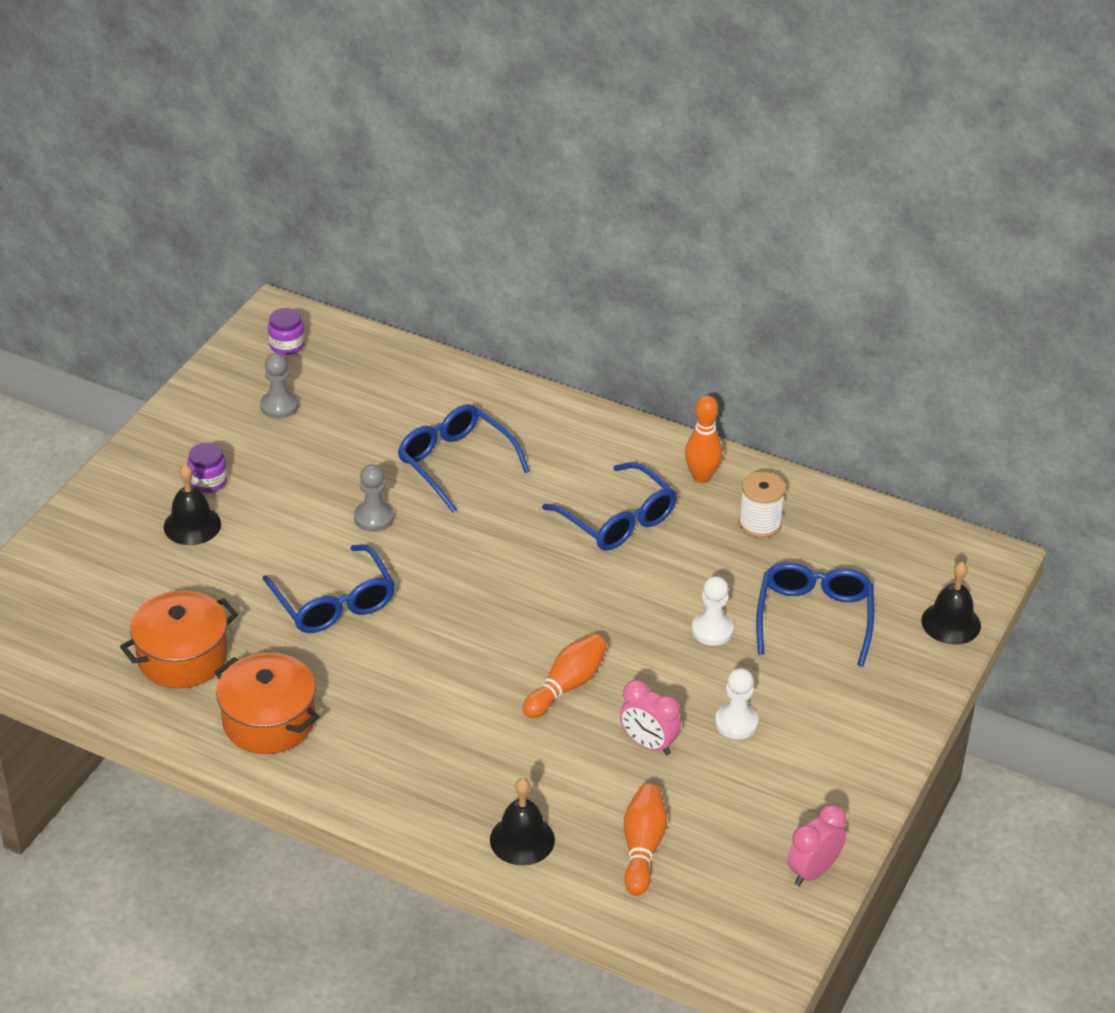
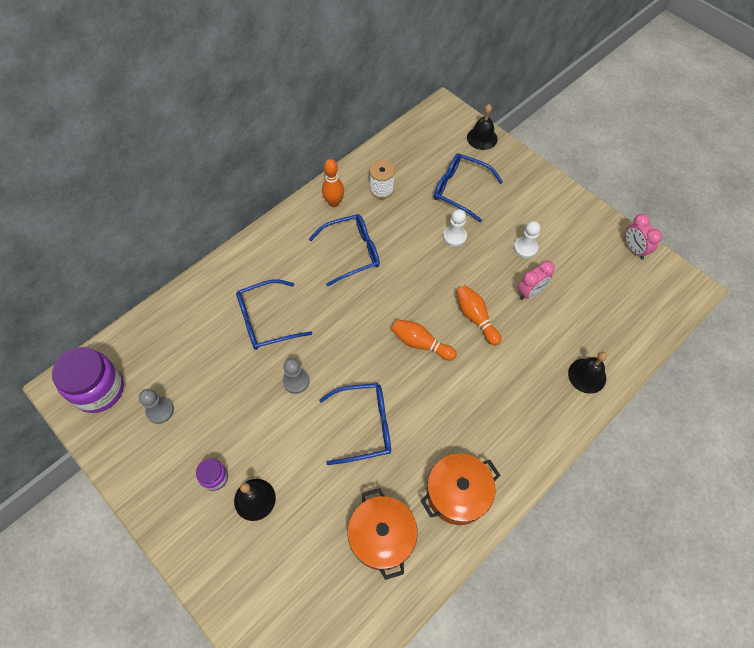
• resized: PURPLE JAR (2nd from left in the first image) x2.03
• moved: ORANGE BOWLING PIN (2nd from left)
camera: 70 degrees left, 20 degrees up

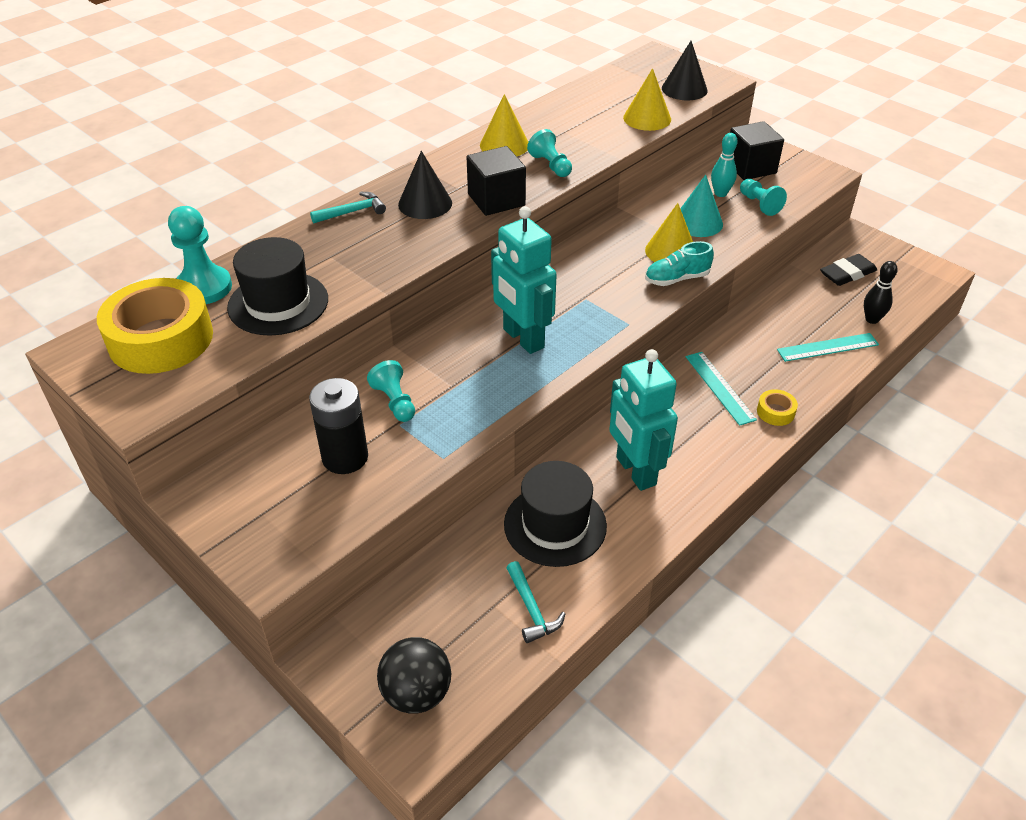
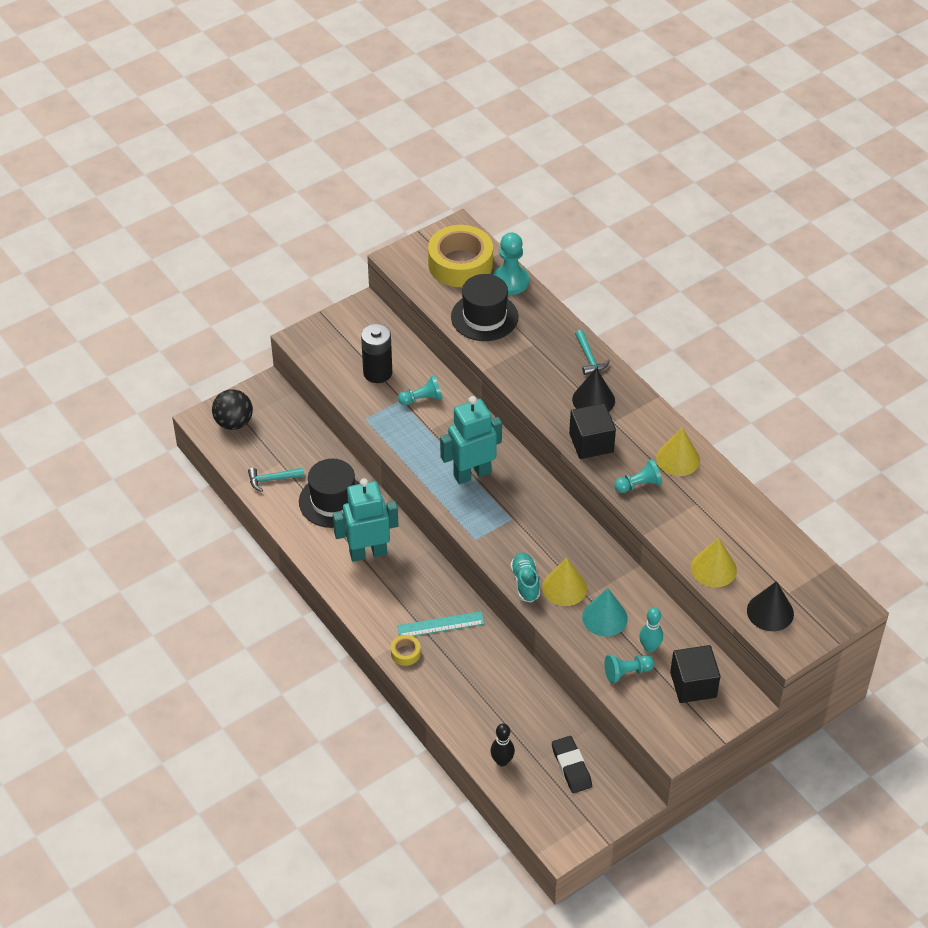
• removed: TURQUOISE RULER (2nd from left)
camera: 100 degrees right, 5 degrees up

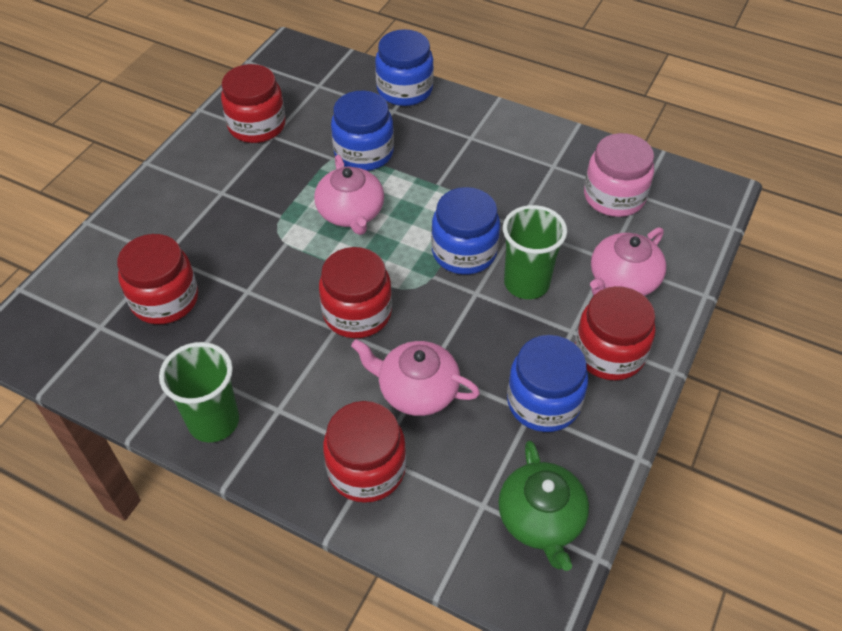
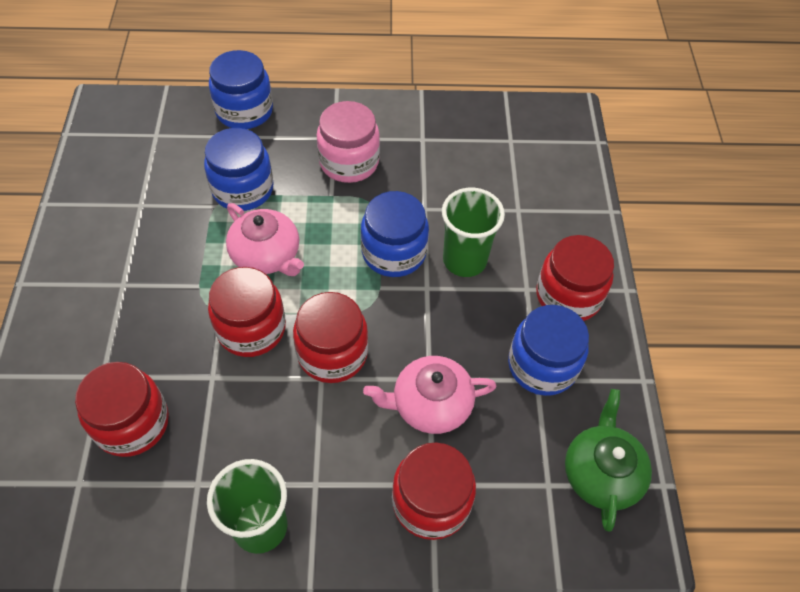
• moved: RED JAR (2nd from left)
• moved: PINK JAR
• removed: PINK TEAPOT (3rd from left)
• turned: GREEN TEAPOT 135 degrees counterclockwise
camera: 30 degrees left, 5 degrees up

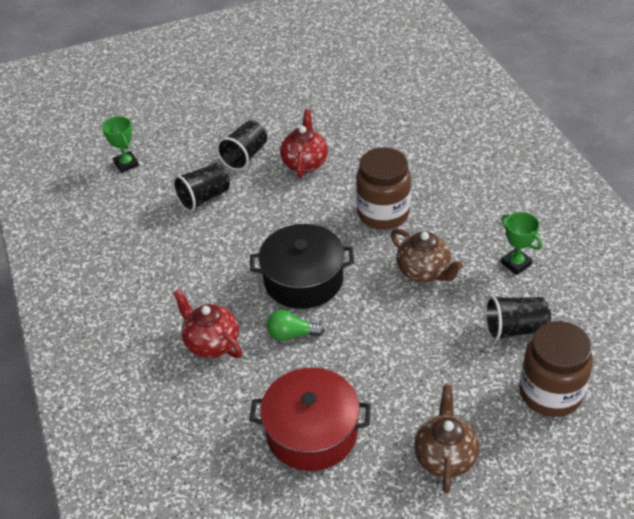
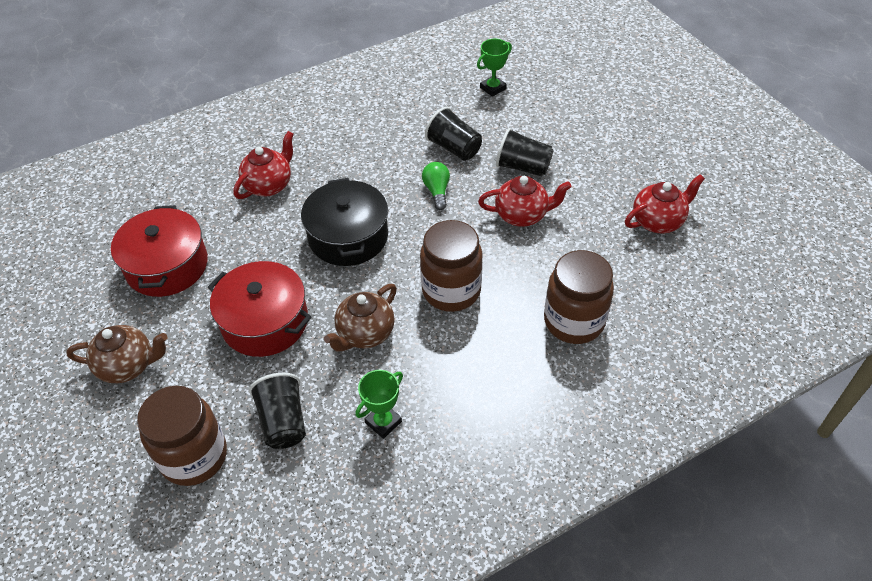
• moved: GREEN LIGHT BULB
• added: RED TEAPOT (3rd from left)
• added: BROWN JAR (3rd from left)
• added: RED POT (2nd from left)
camera: 80 degrees right, 5 degrees up

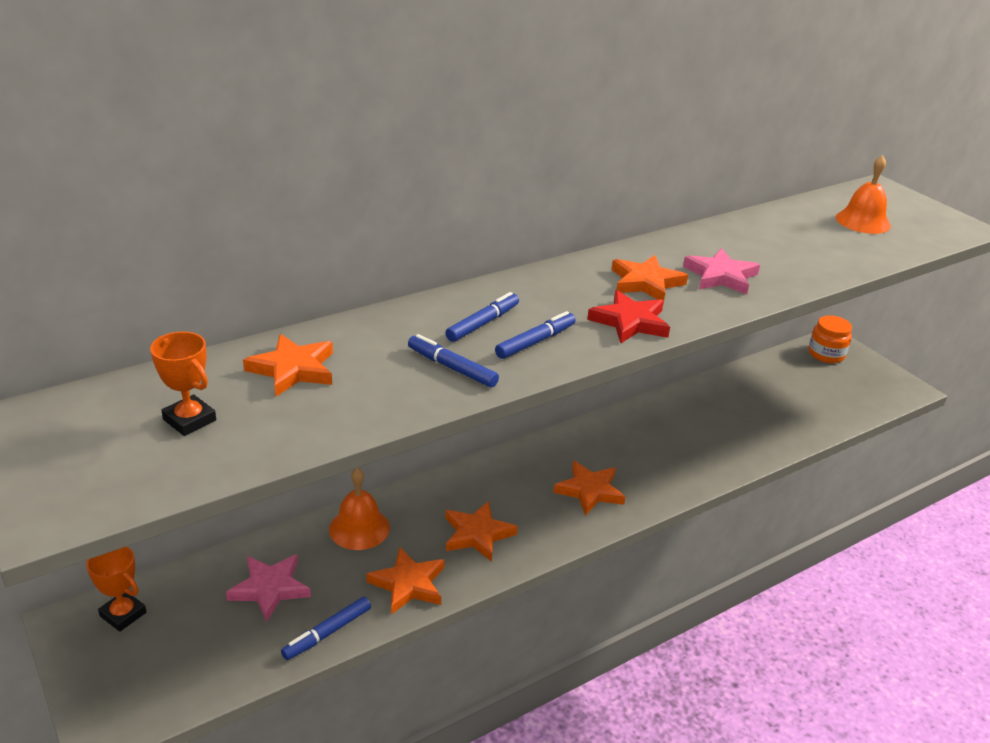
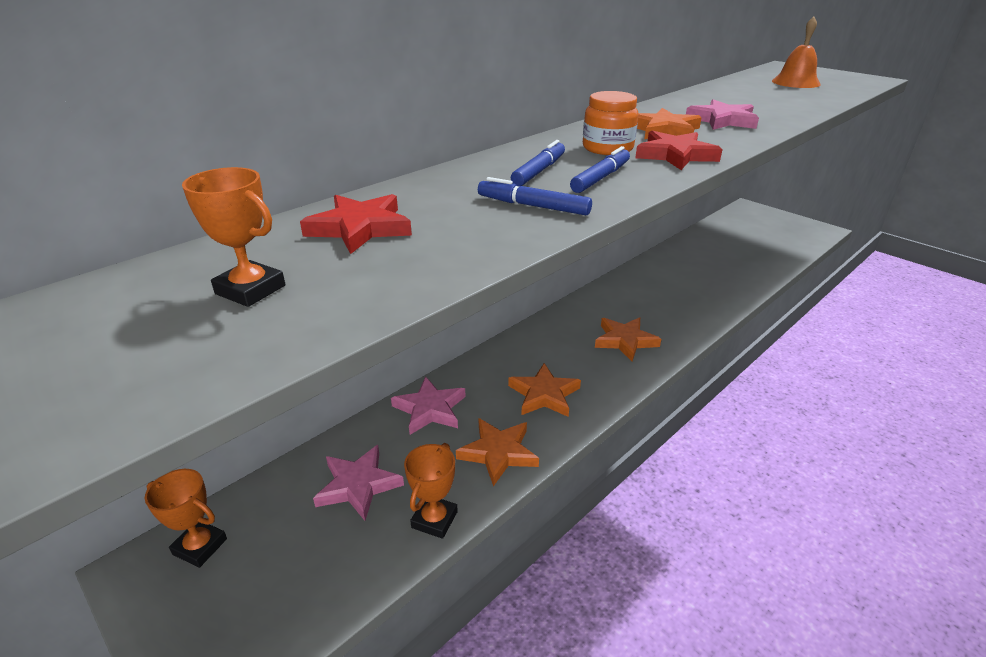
• moved: ORANGE JAR
• recoloured: ORANGE STAR (1st from left) to RED STAR (1st from left)
• replaced: ORANGE BELL (1st from left) to PINK STAR (2nd from left)
• replaced: BLUE MARKER (1st from left) to ORANGE TROPHY (3rd from left)
camera: 10 degrees left, 0 degrees up

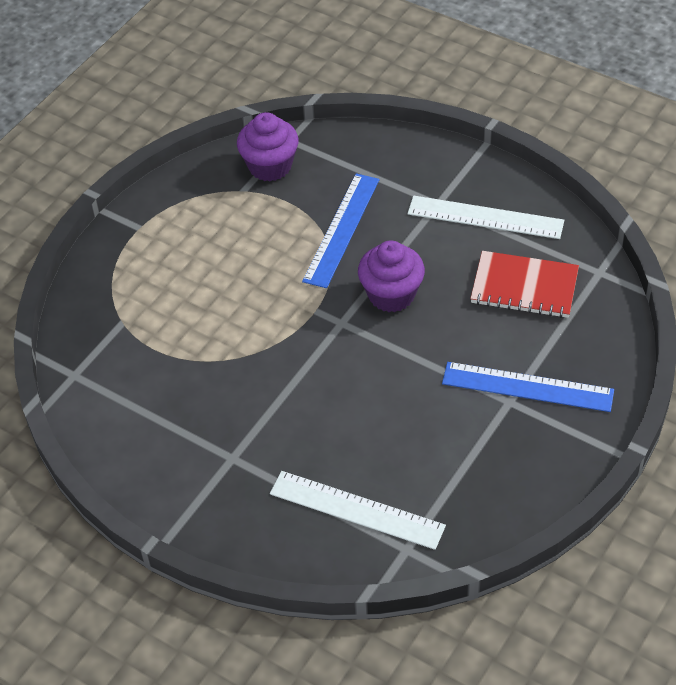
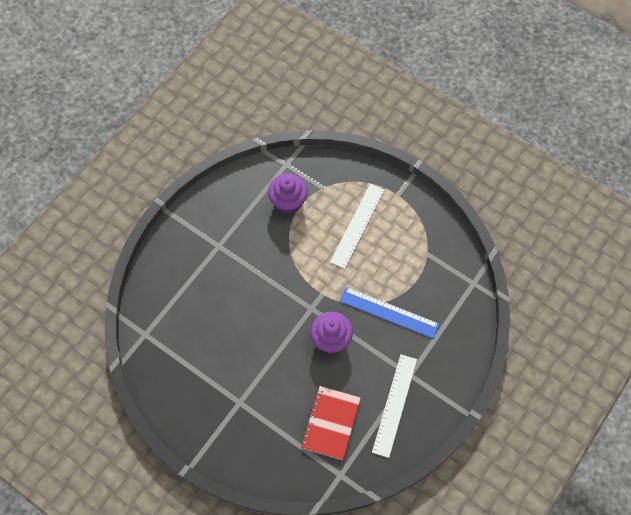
• moved: PURPLE CUPCAKE (1st from left)
• removed: BLUE RULER (2nd from left)
• moved: WHITE RULER (1st from left)
camera: 90 degrees right, 15 degrees up

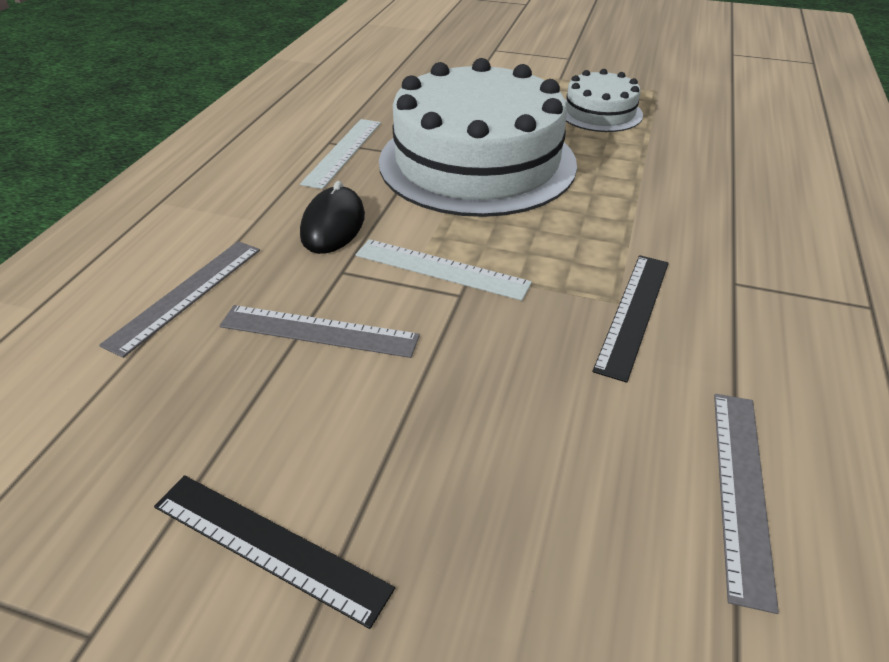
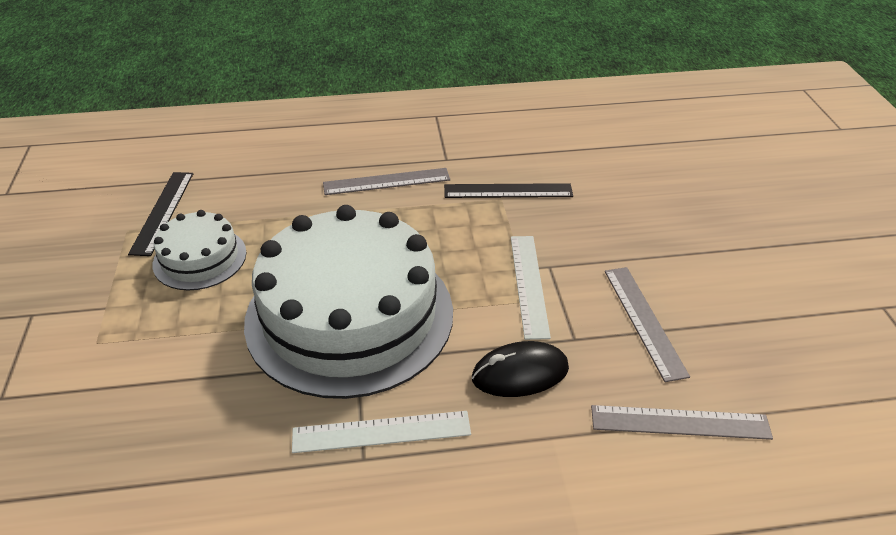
• moved: GREY RULER (3rd from left in the first image) to GREY RULER (1st from left)
• moved: BLACK RULER (1st from left)
camera: 115 degrees left, 0 degrees up

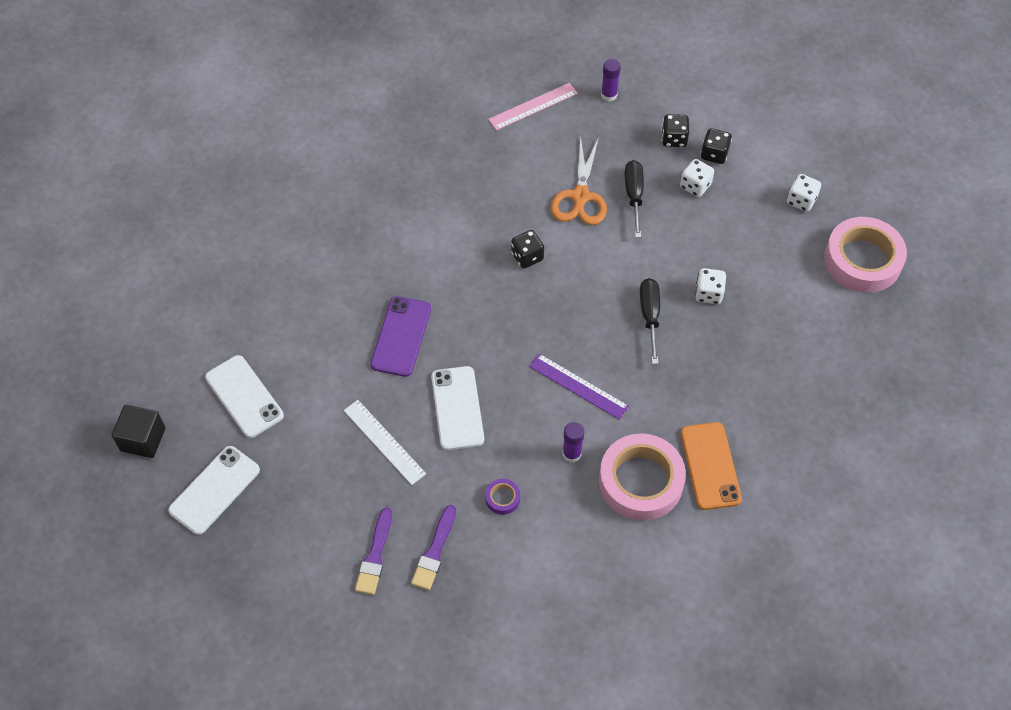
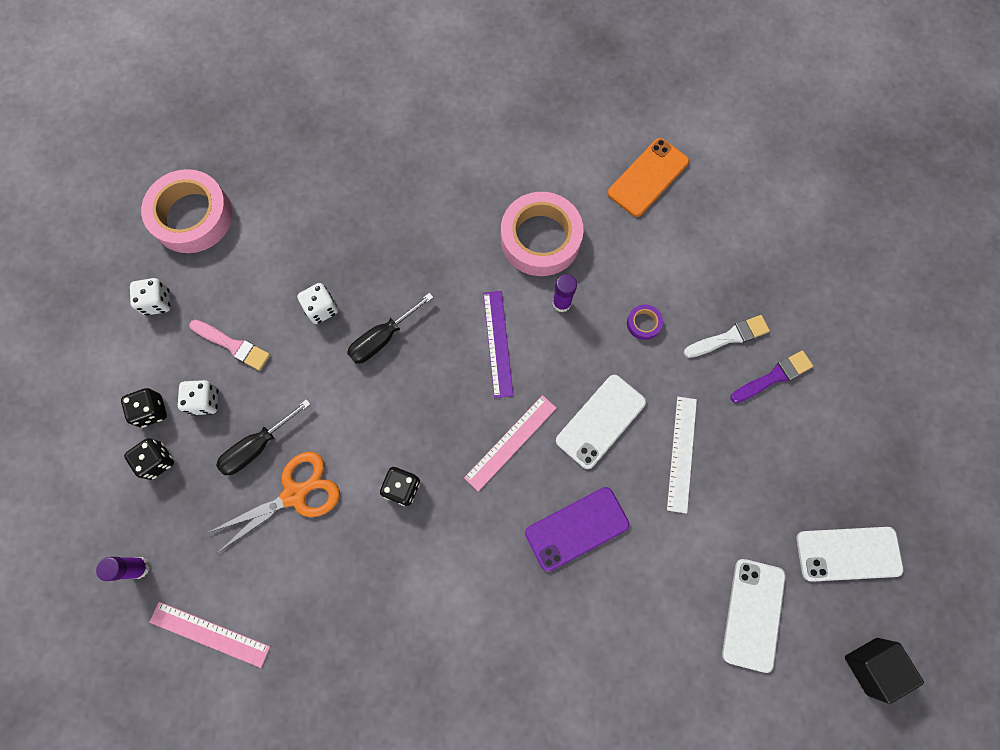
• moved: ORANGE PHONE
• recoloured: PURPLE BRUSH (2nd from left) to WHITE BRUSH
• added: PINK BRUSH
• added: PINK RULER (2nd from left)
camera: 130 degrees left, 15 degrees up

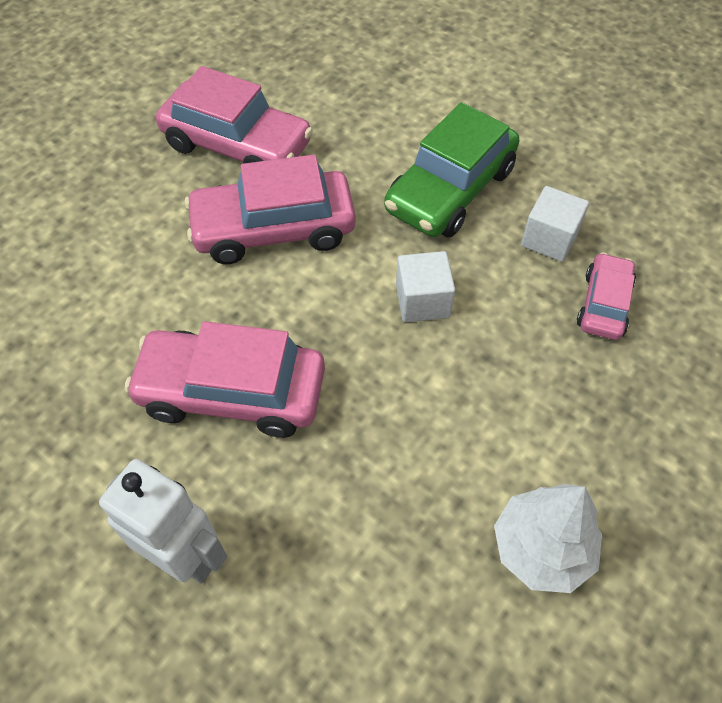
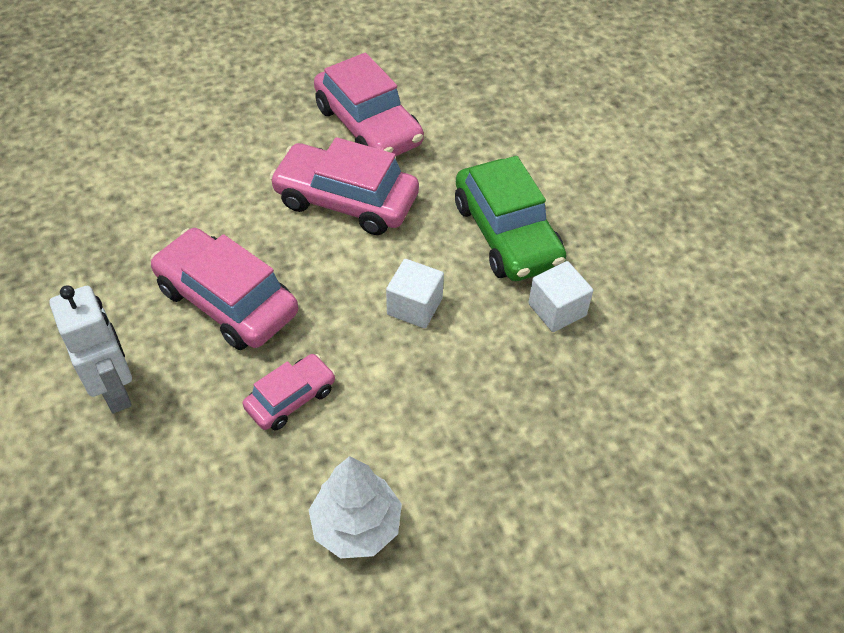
• turned: GREEN CAR 90 degrees counterclockwise
• moved: PINK CAR (4th from left in the first image) to PINK CAR (2nd from left)
camera: 30 degrees right, 5 degrees down

